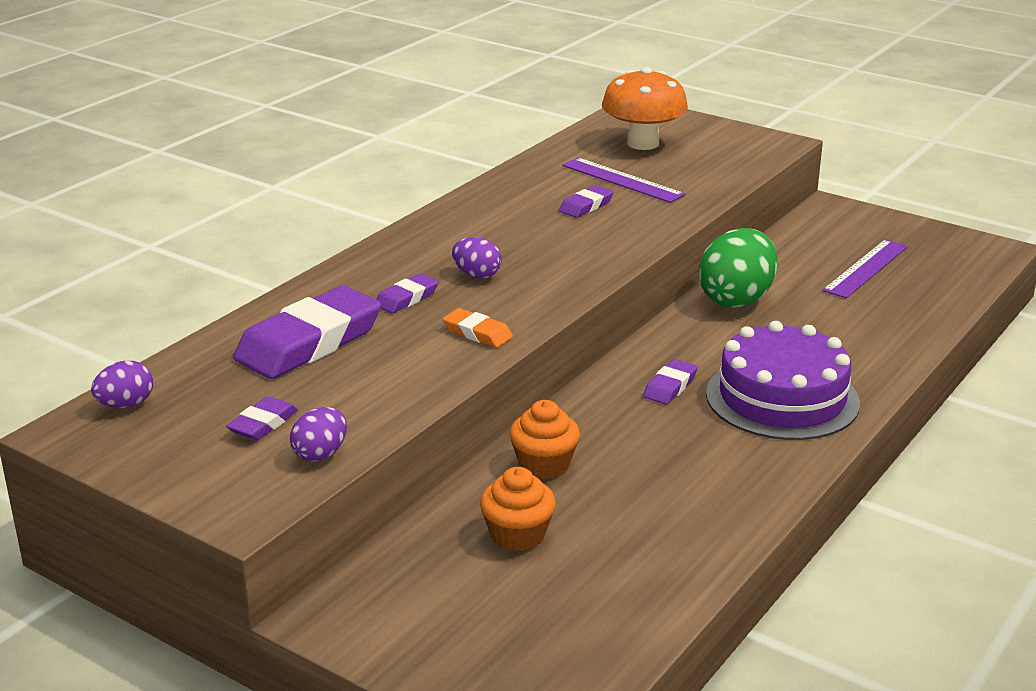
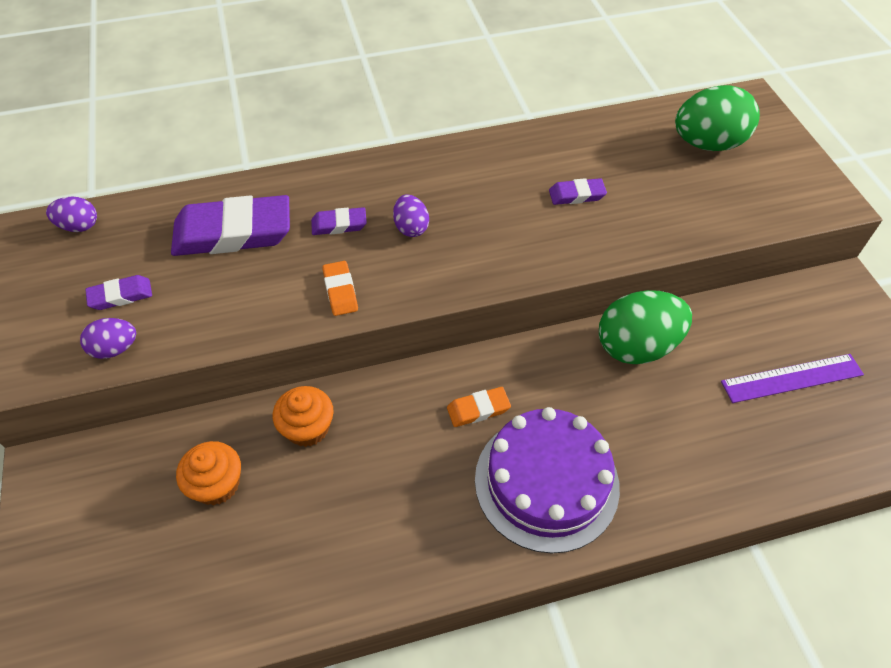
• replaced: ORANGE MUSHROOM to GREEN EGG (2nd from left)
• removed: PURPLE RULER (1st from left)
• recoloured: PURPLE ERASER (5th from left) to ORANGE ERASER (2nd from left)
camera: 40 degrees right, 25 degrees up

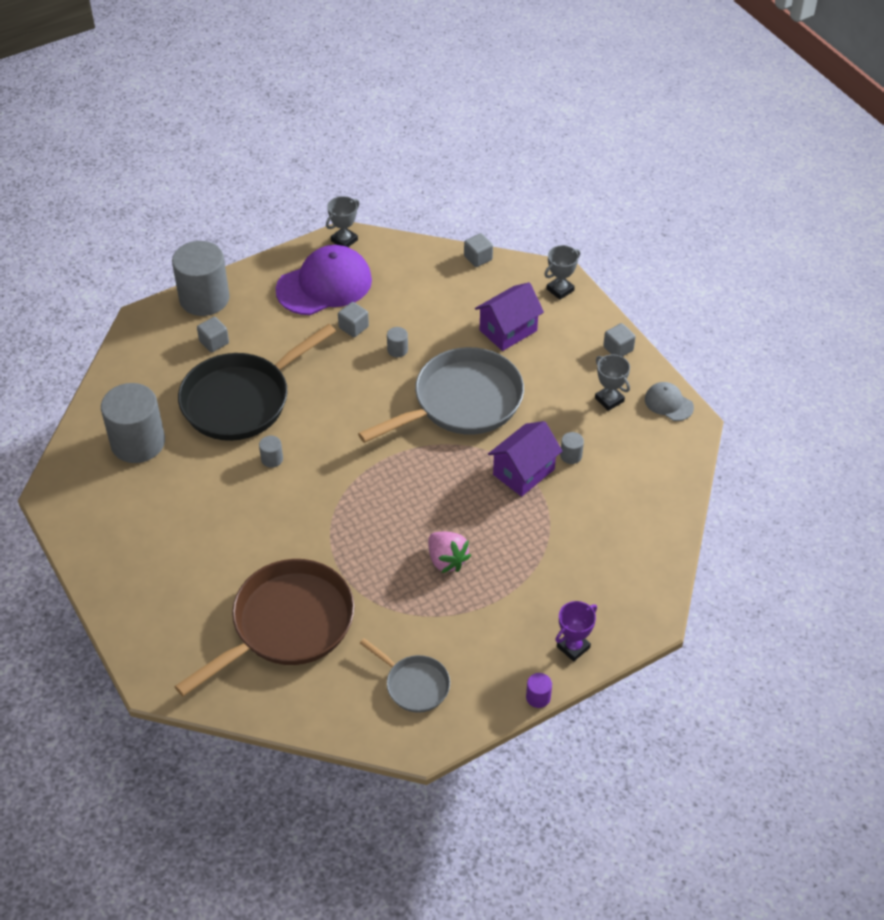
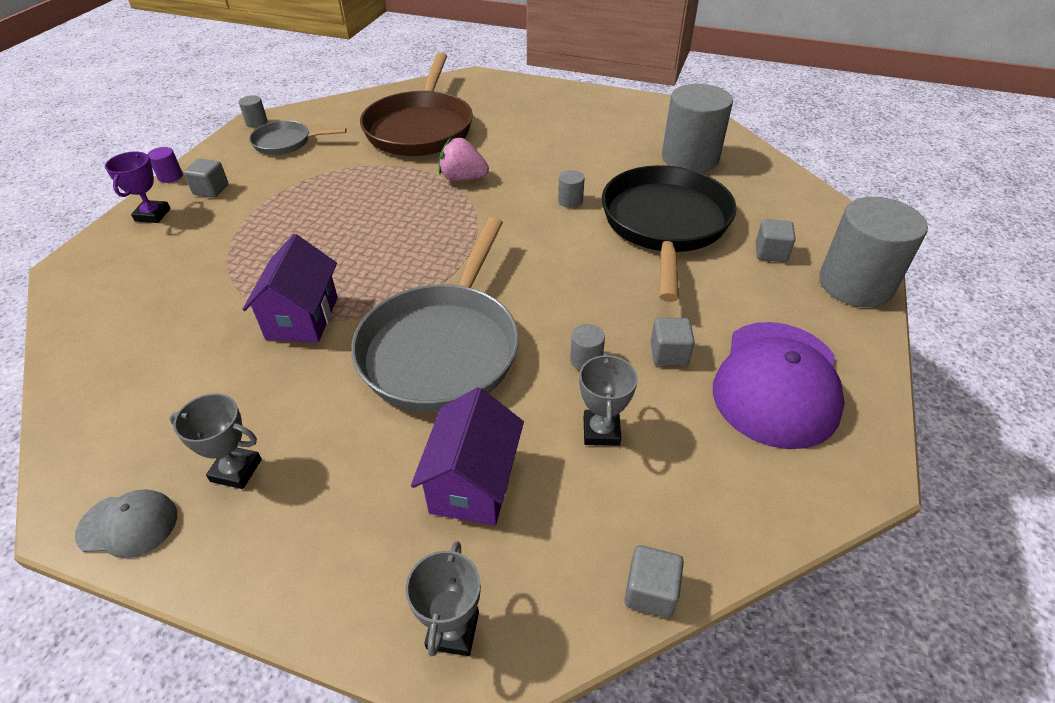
• moved: GREY TROPHY (1st from left in the first image) to GREY TROPHY (3rd from left)
• moved: GREY CUBE (4th from left in the first image) to GREY CUBE (1st from left)
• moved: GREY CYLINDER (5th from left in the first image) to GREY CYLINDER (1st from left)
• moved: PINK STRAWBERRY
camera: 140 degrees right, 5 degrees down

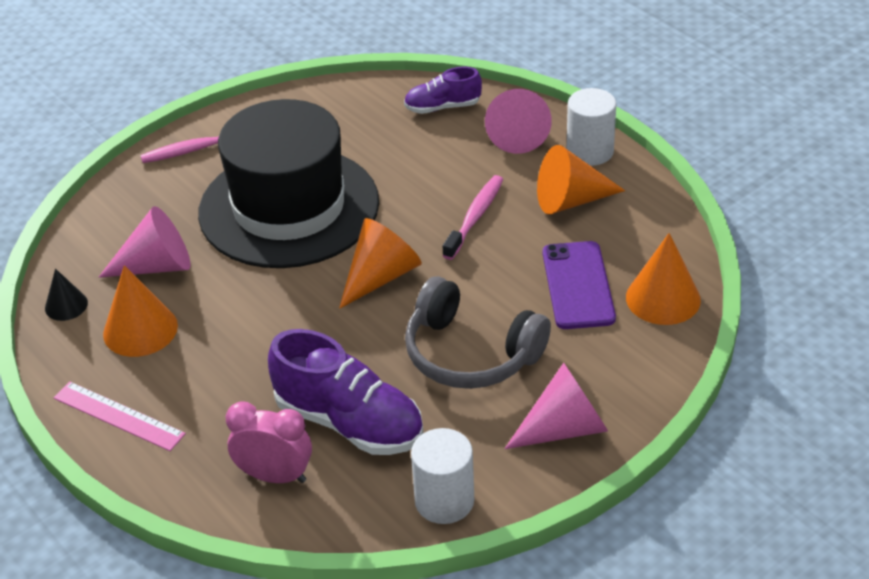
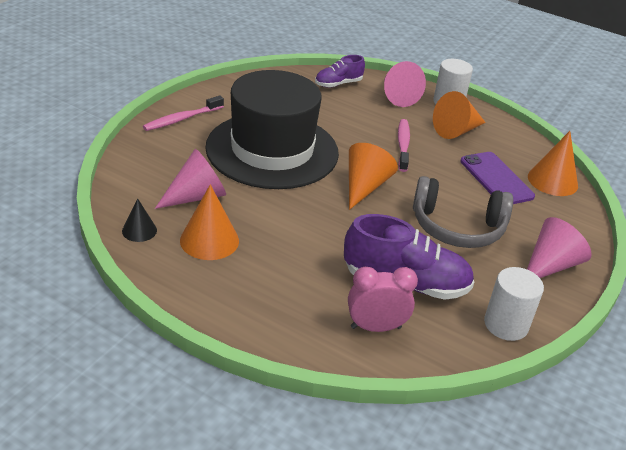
• removed: PINK RULER
camera: 25 degrees left, 5 degrees down

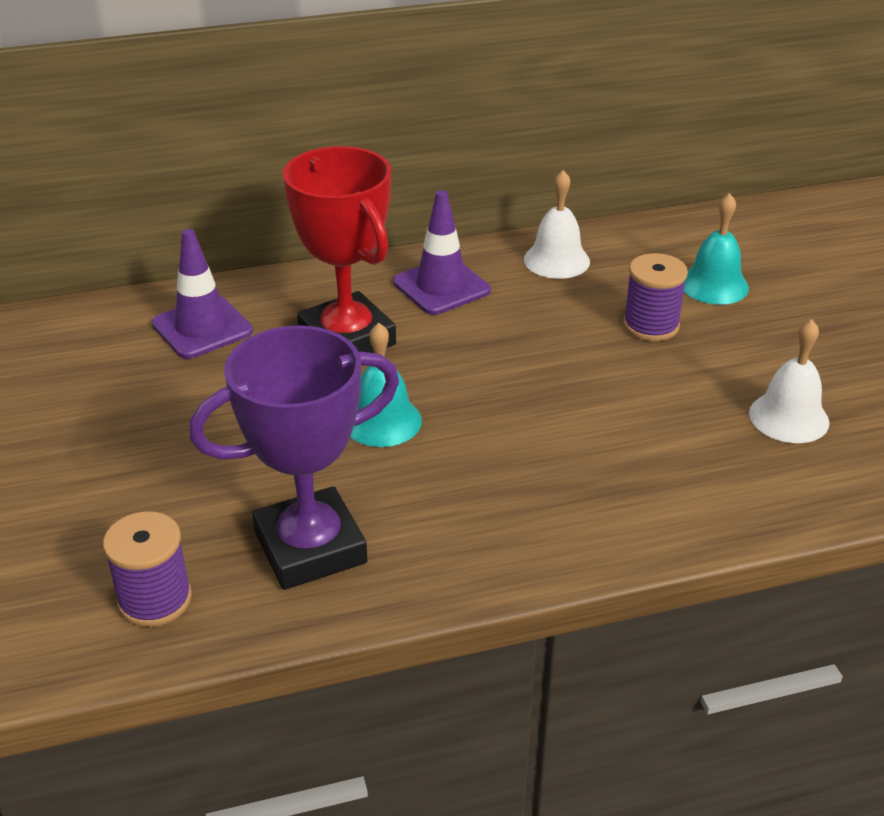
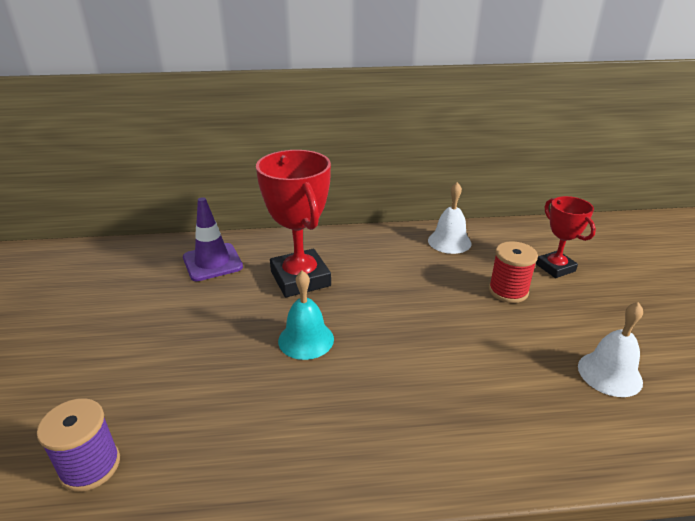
• removed: PURPLE TRAFFIC CONE (2nd from left)
• replaced: TURQUOISE BELL (2nd from left) to RED TROPHY (2nd from left)
• recoloured: PURPLE SPOOL (2nd from left) to RED SPOOL
• removed: PURPLE TROPHY
camera: 10 degrees right, 5 degrees down

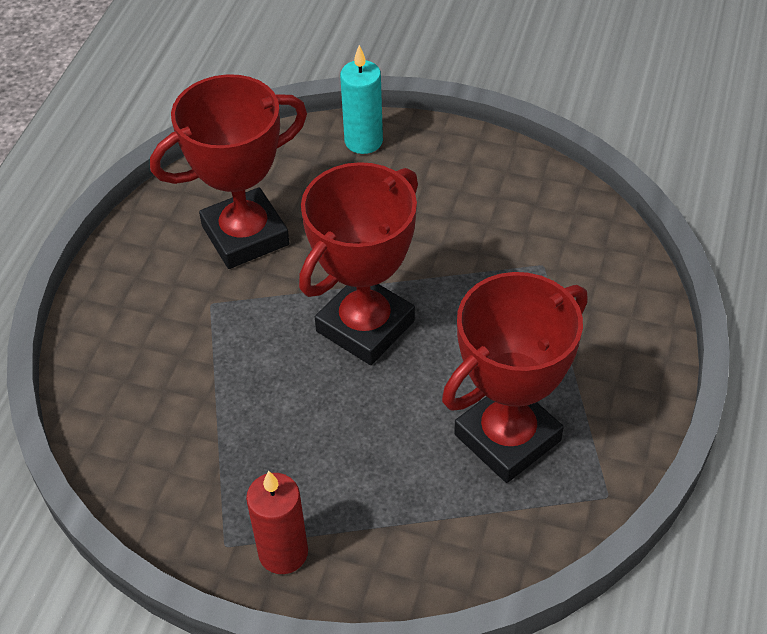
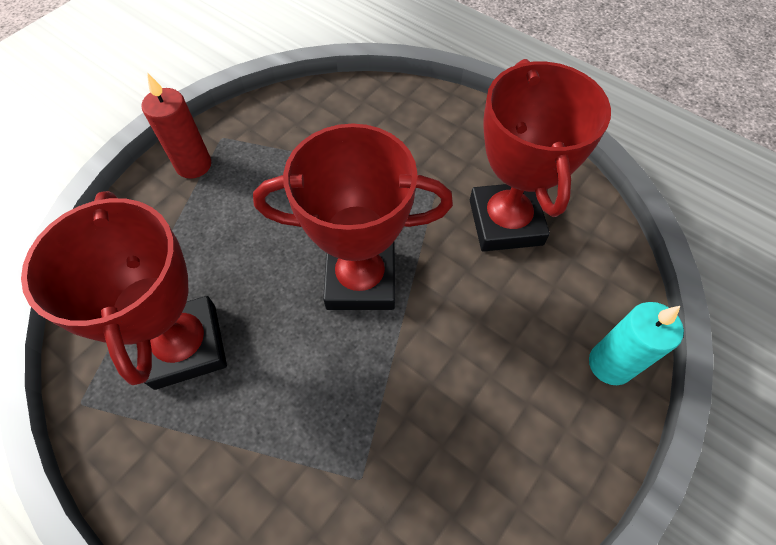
• turned: RED TROPHY (2nd from left) 60 degrees counterclockwise
camera: 110 degrees right, 10 degrees up

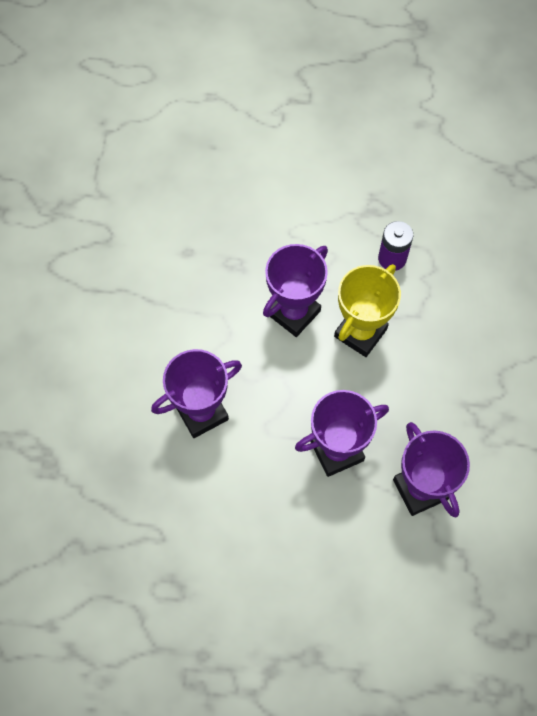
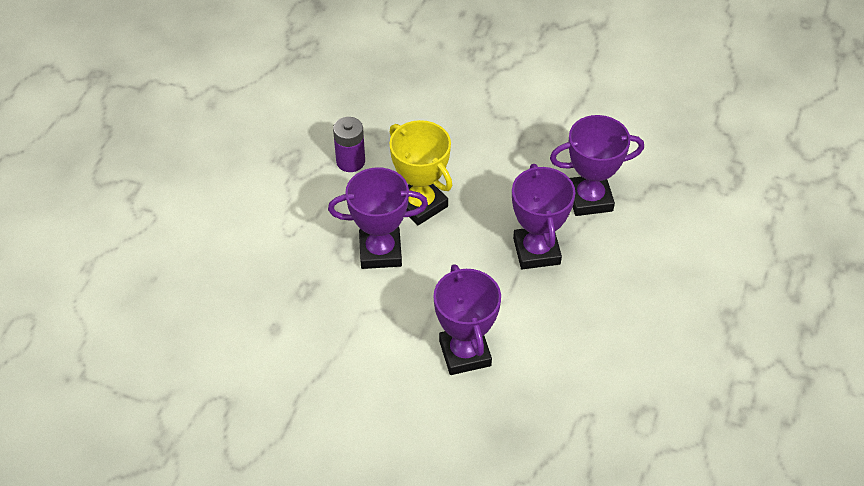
• turned: PURPLE TROPHY (2nd from left in the first image) 60 degrees counterclockwise
camera: 75 degrees left, 15 degrees down

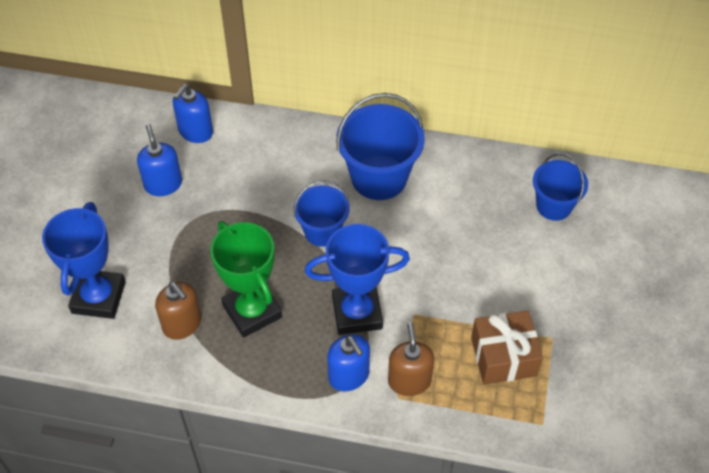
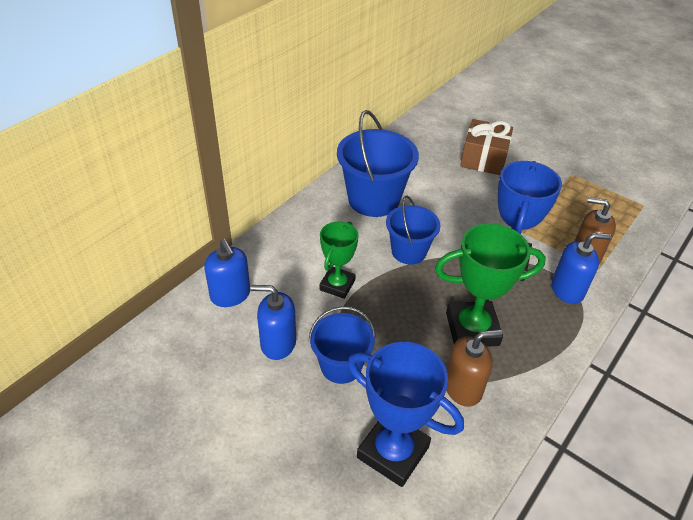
• moved: BLUE BUCKET (3rd from left in the first image) to BLUE BUCKET (1st from left)
• moved: BROWN GIFT
• added: GREEN TROPHY (1st from left)
camera: 65 degrees left, 10 degrees down

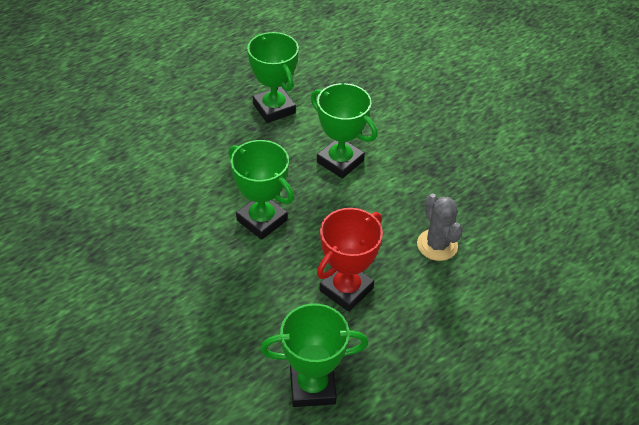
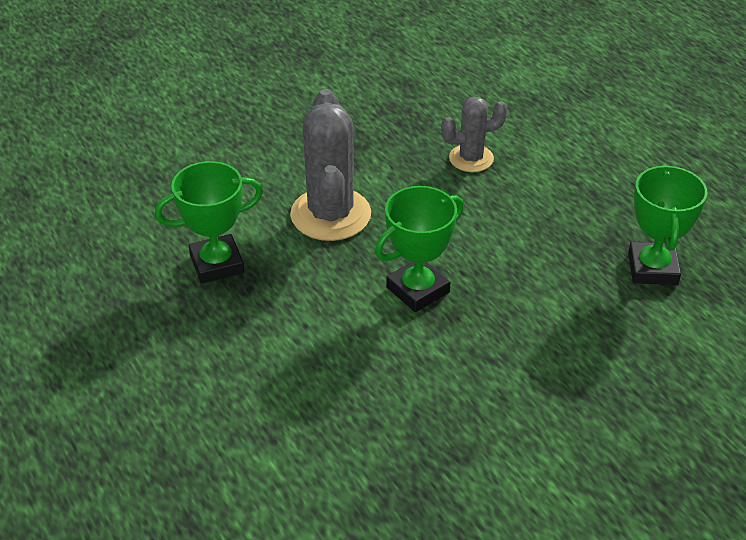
• replaced: GREEN TROPHY (4th from left) to GREY CACTUS (1st from left)
• removed: RED TROPHY
camera: 80 degrees left, 5 degrees down

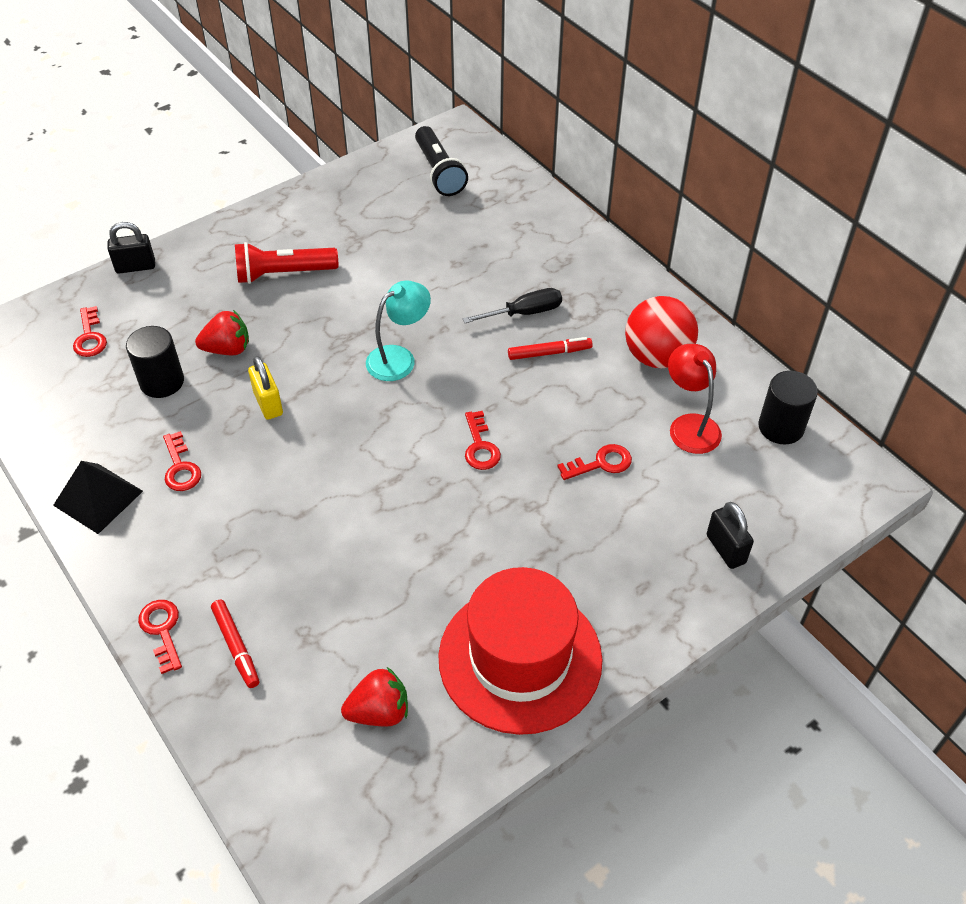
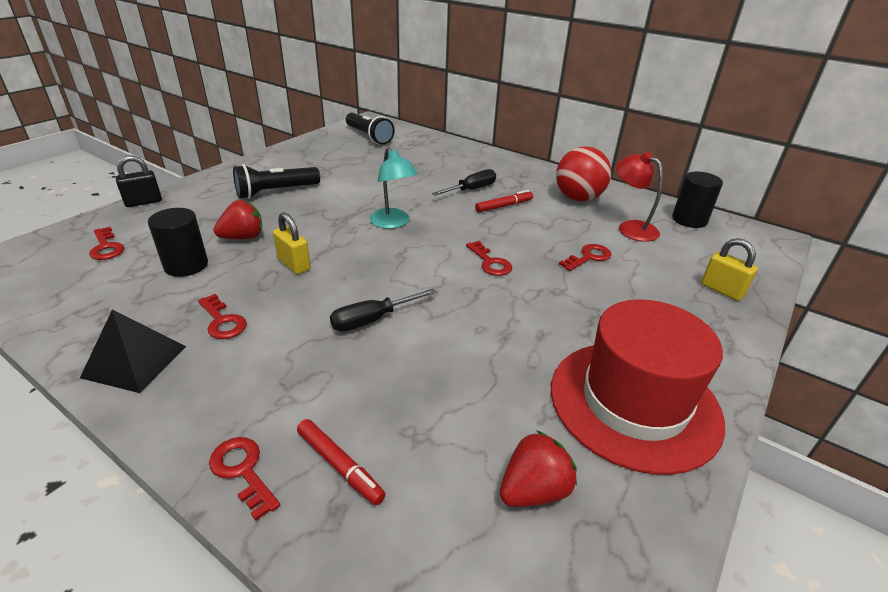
• recoloured: RED FLASHLIGHT to BLACK FLASHLIGHT (1st from left)
• turned: TURQUOISE LAMP 120 degrees clockwise
• recoloured: BLACK PADLOCK (2nd from left) to YELLOW PADLOCK (2nd from left)
• added: BLACK SCREWDRIVER (1st from left)
camera: 20 degrees left, 15 degrees down

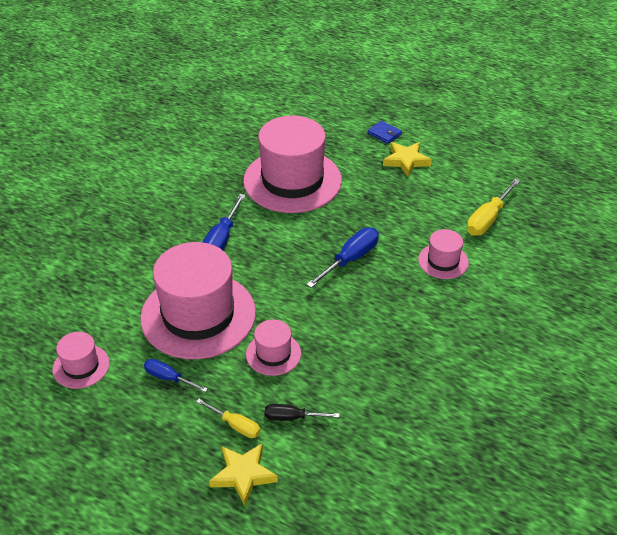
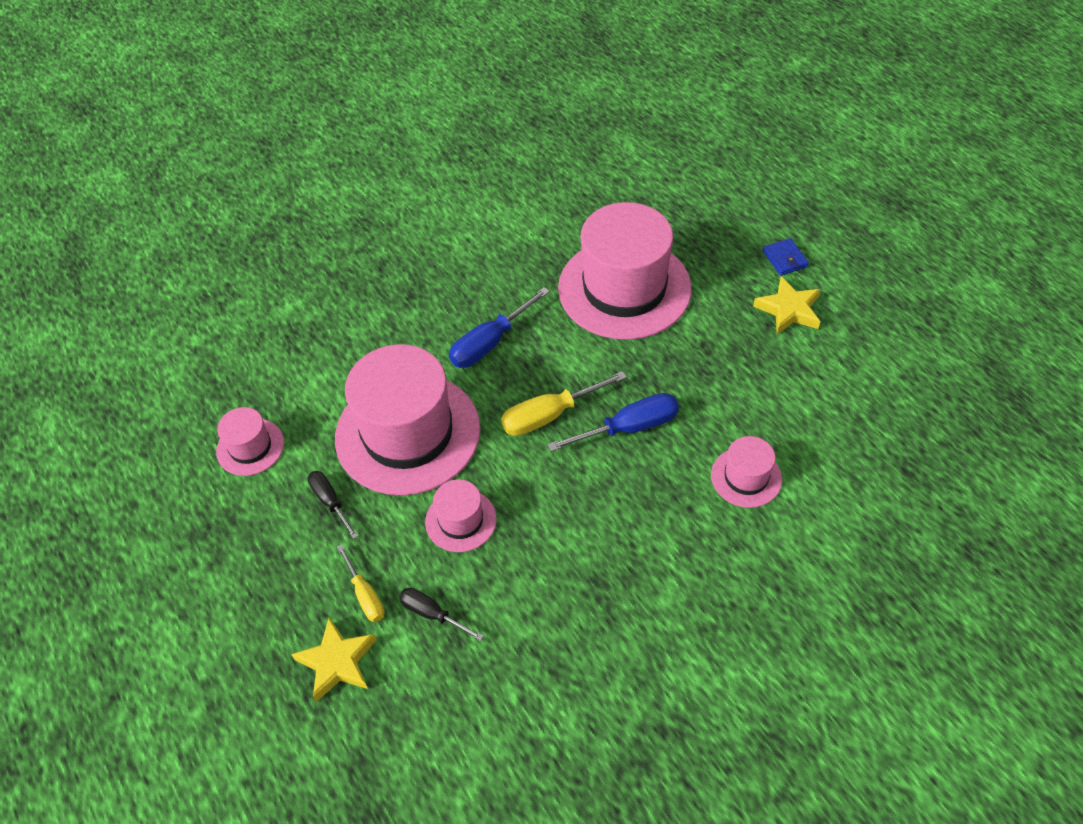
• moved: YELLOW SCREWDRIVER (2nd from left)
• recoloured: BLUE SCREWDRIVER (1st from left) to BLACK SCREWDRIVER (1st from left)
camera: 30 degrees right, 10 degrees up

